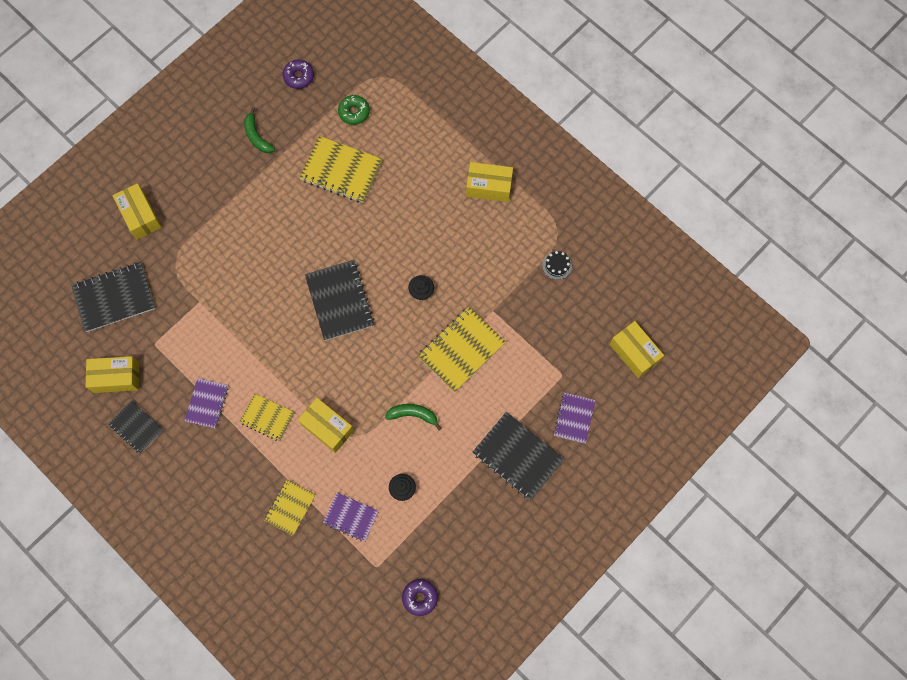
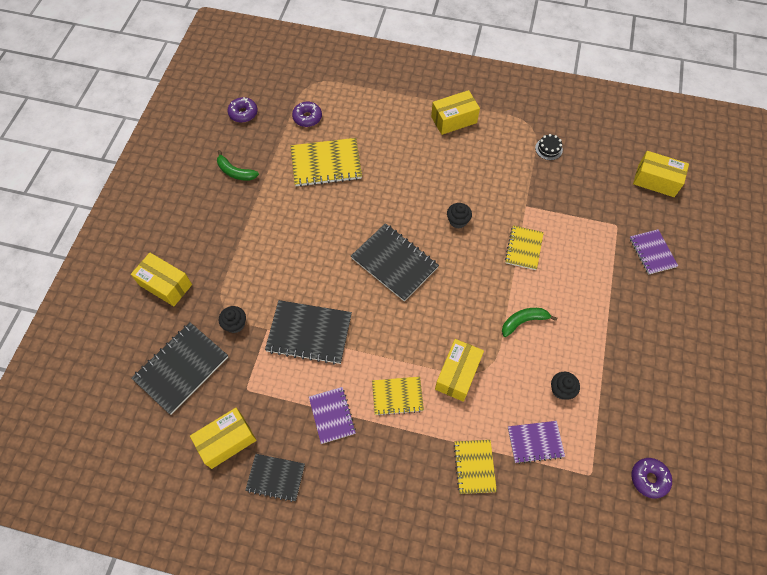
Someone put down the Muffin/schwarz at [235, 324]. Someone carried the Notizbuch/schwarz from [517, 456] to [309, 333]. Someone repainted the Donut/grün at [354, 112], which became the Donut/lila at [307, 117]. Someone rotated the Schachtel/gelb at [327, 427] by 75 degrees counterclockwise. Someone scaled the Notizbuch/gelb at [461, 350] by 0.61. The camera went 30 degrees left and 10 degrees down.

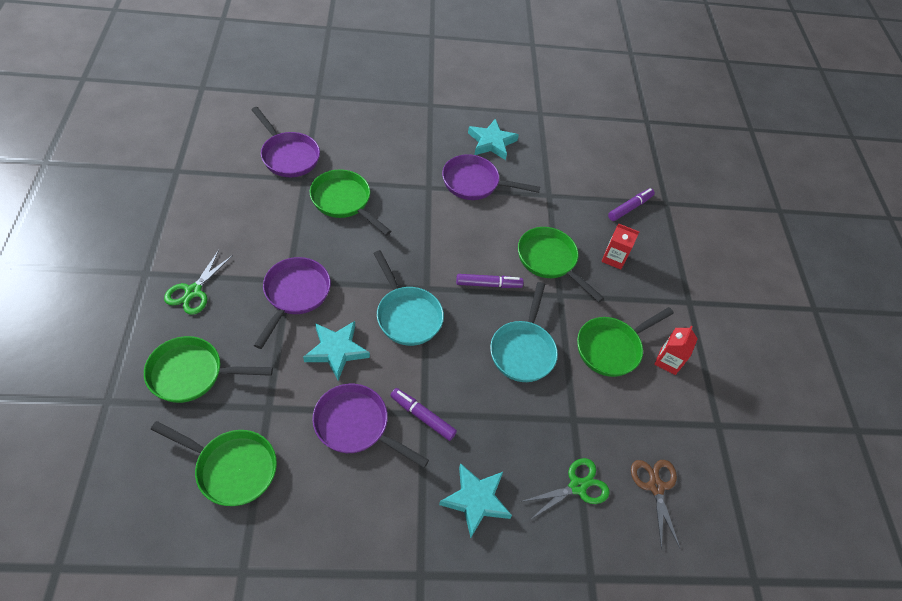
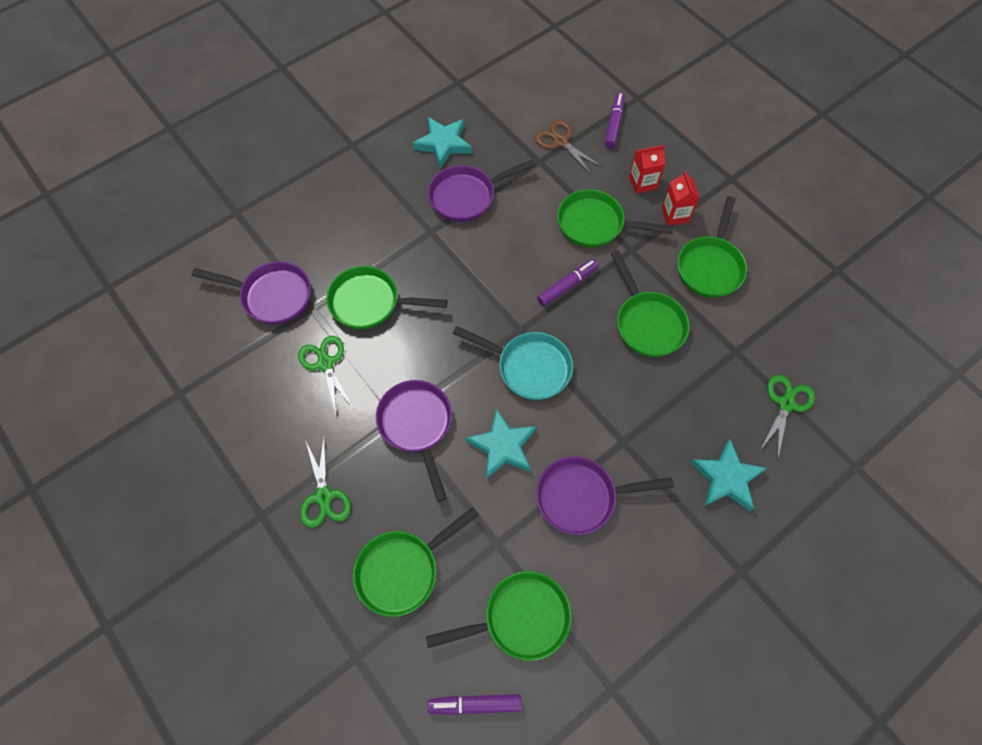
Someone put down the Schere/grün at [325, 363]. Someone carried the Filzstift/lila from [422, 416] to [475, 704]. Someone carried the Schere/braun from [655, 486] to [560, 142]. Someone carried the Getränkekarton/rot from [668, 361] to [675, 214]. Someone repainted the Pfanne/türkis at [523, 350], which became the Pfanne/grün at [647, 323]. The camera went 30 degrees left and 10 degrees up.

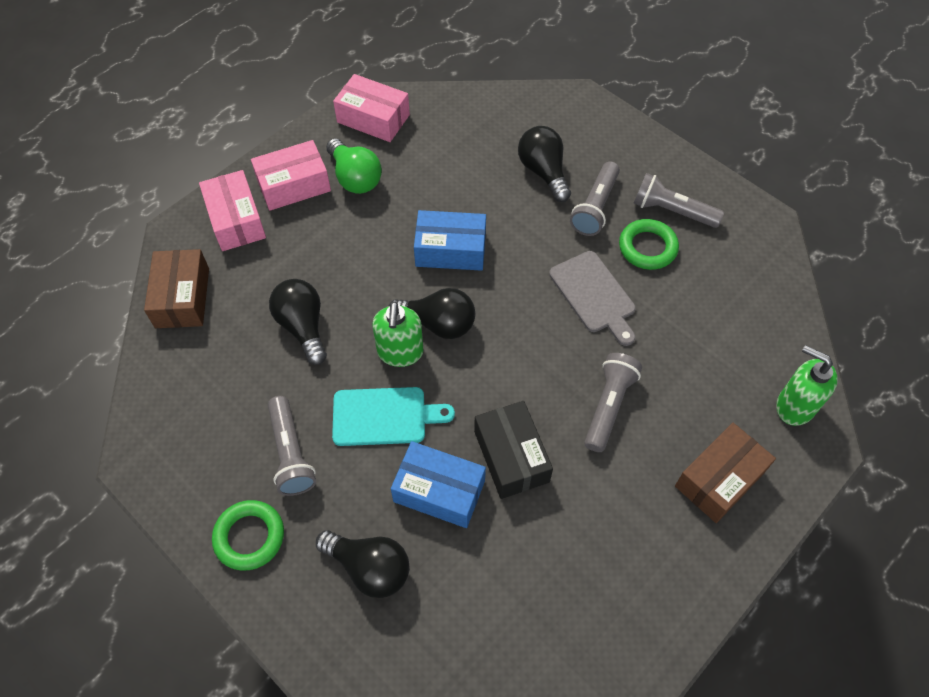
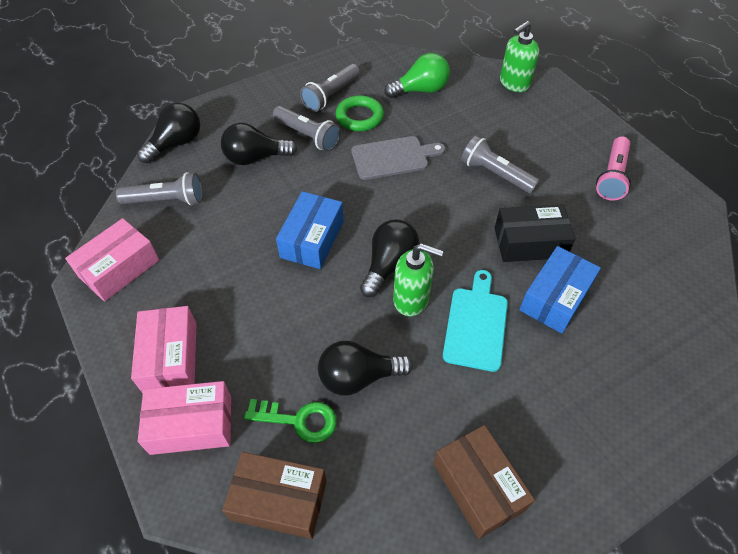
Someone took away the Ring/grün at [249, 537]. Someone put down the Schlüssel/grün at [299, 420]. Someone put down the Taschenlampe/rosa at [612, 176]. Someone carried the Taschenlampe/grau from [291, 453] to [166, 200]. Someone carried the Glühbirne/schwarz from [369, 568] to [176, 144]. Someone carried the Glühbirne/grün from [355, 178] to [420, 90]. Someone carried the Schachtel/braun from [719, 479] to [478, 486]. The camera went 75 degrees left and 5 degrees down.

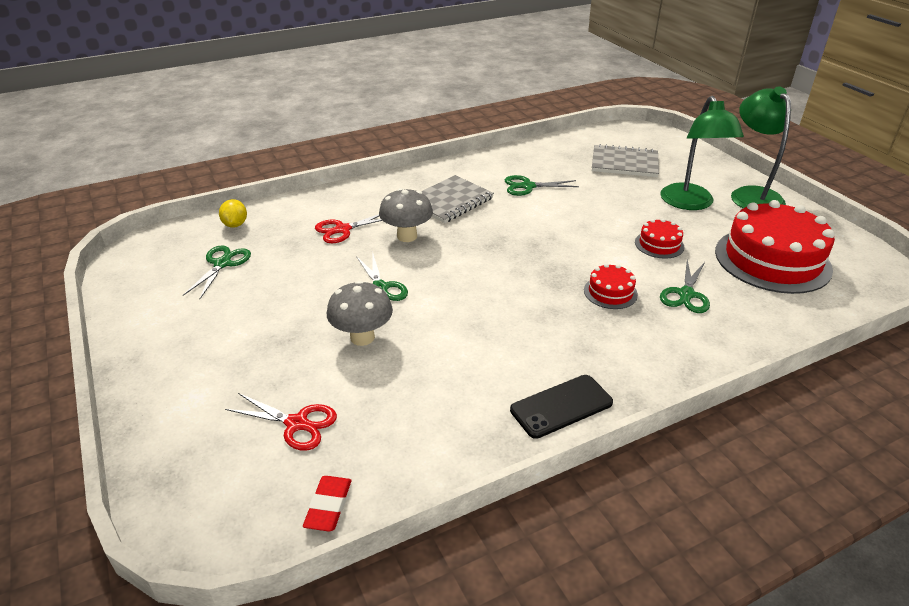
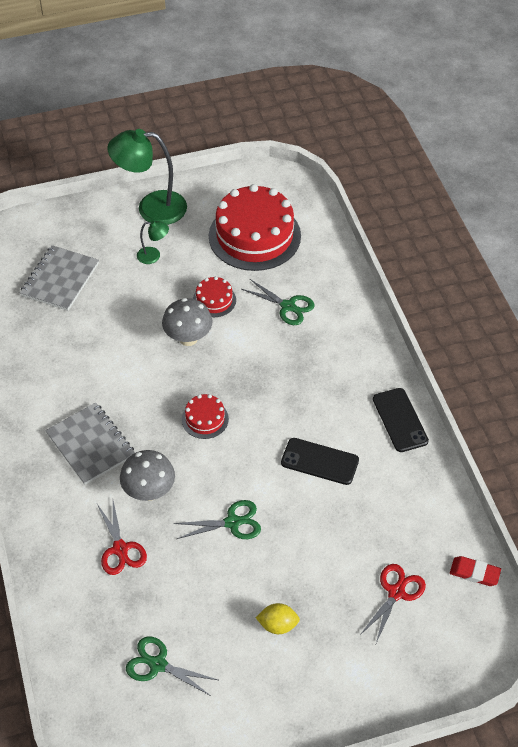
Someone took away the Schere/grün at [527, 186]. Someone put down the Handy/schwarz at [320, 461]. Someone carried the Zitrone/gelb from [235, 224] to [278, 625]. Someone carried the Pilz/grau from [362, 337] to [188, 338]. Someone carried the Kuchen/rot from [610, 292] to [205, 419]. Someone scaled the Lampe/grün at [690, 203] by 0.47. The camera went 80 degrees left and 15 degrees up.

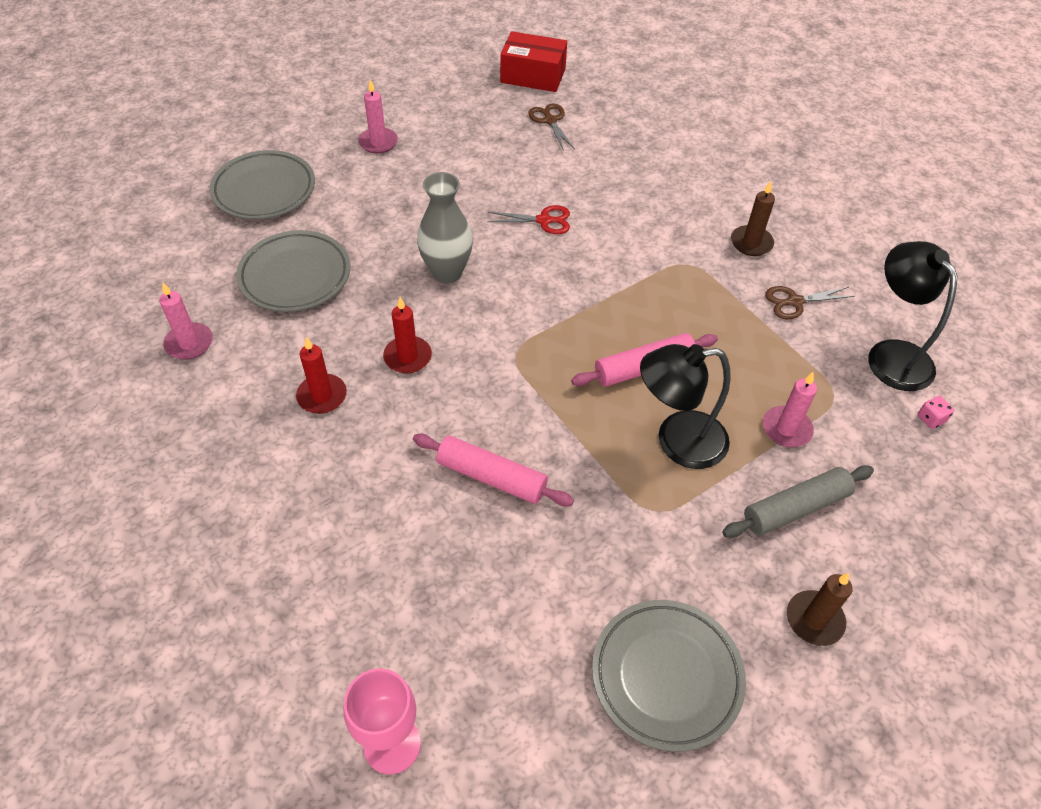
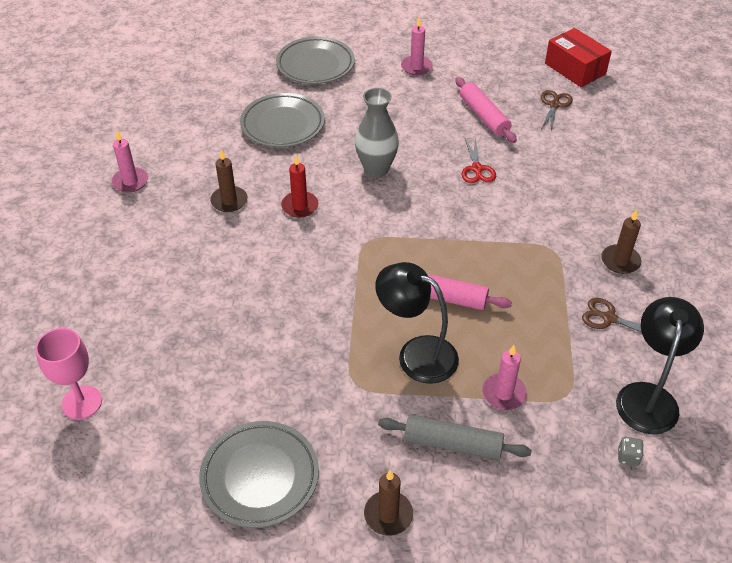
Someone carried the Kerze/rosa from [189, 343] to [130, 182]. Someone carried the Nudelholz/rosa from [491, 477] to [484, 116]. Someone repainted the Kerze/rot at [322, 396], which became the Kerze/braun at [229, 201]. Someone repainted the Spielwürfel/rosa at [931, 419], which became the Spielwürfel/grau at [628, 456]. Someone rotated the Schere/rot at [544, 220] by 45 degrees clockwise. The camera went 40 degrees right and 5 degrees down.

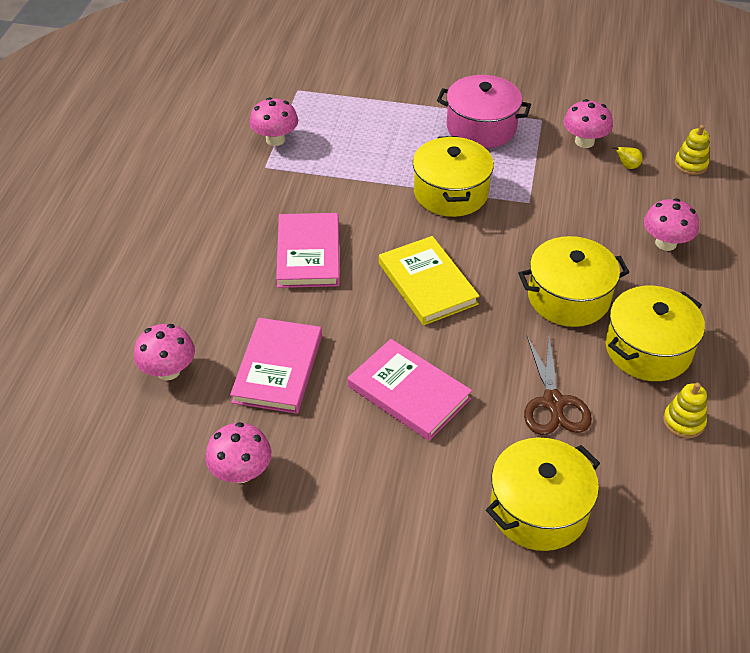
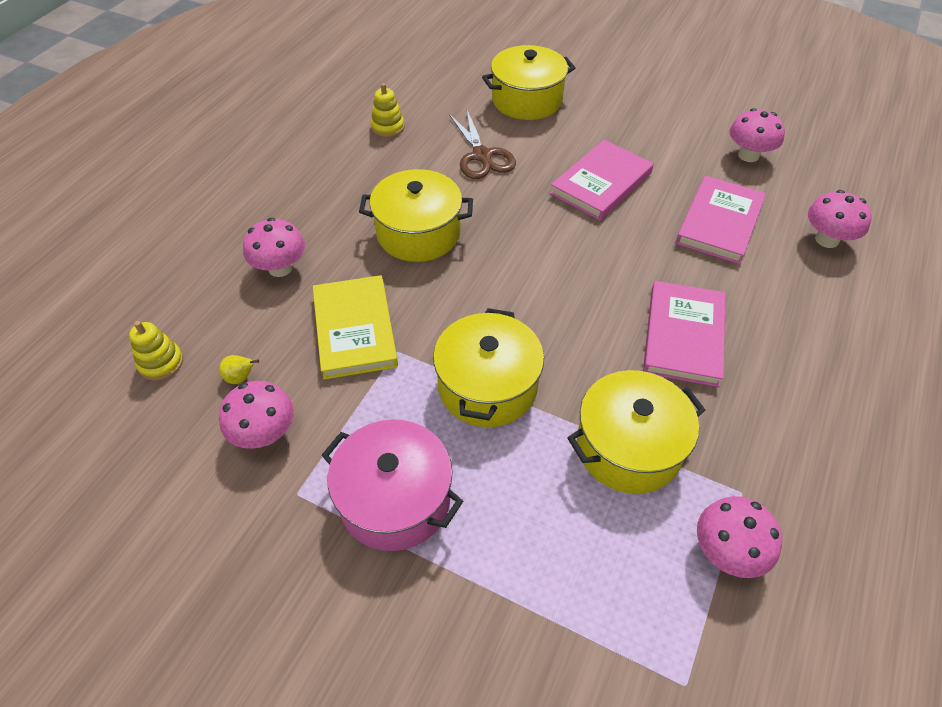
Someone carried the Buch/gelb from [427, 283] to [355, 329]. Someone carried the Kochtopf/gelb from [648, 349] to [628, 447]. Someone rotated the Buch/rosa at [409, 392] by 75 degrees clockwise. Someone rotated the Schere/braun at [553, 402] by 150 degrees clockwise. The camera went 165 degrees left and 5 degrees up.

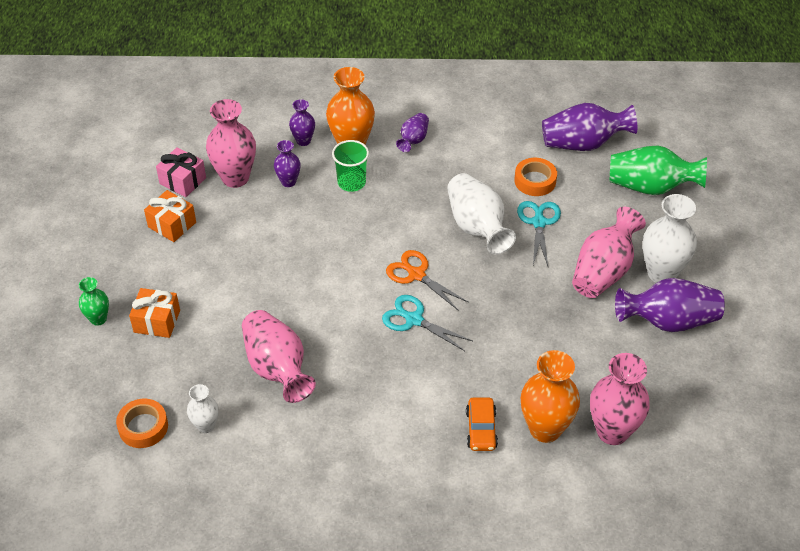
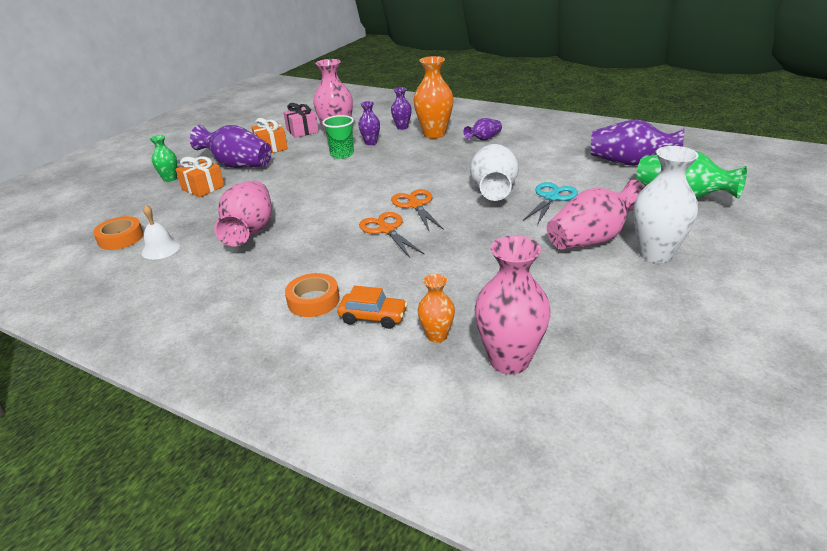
Someone carried the Becher/grün from [351, 182] to [342, 154]. Someone carried the Klebeband/orange from [535, 181] to [313, 300]. Someone carried the Vase/lila from [668, 321] to [237, 165]. Someone swapped the Vase/weiß at [206, 425] for the Glocke/weiß at [161, 249]. Someone repainted the Schere/türkis at [413, 319], which became the Schere/orange at [386, 229]. Someone rotated the Auto/orange at [481, 429] by 105 degrees counterclockwise. Someone scaled the Vase/orange at [545, 429] by 0.54. The camera went 30 degrees right and 15 degrees down.

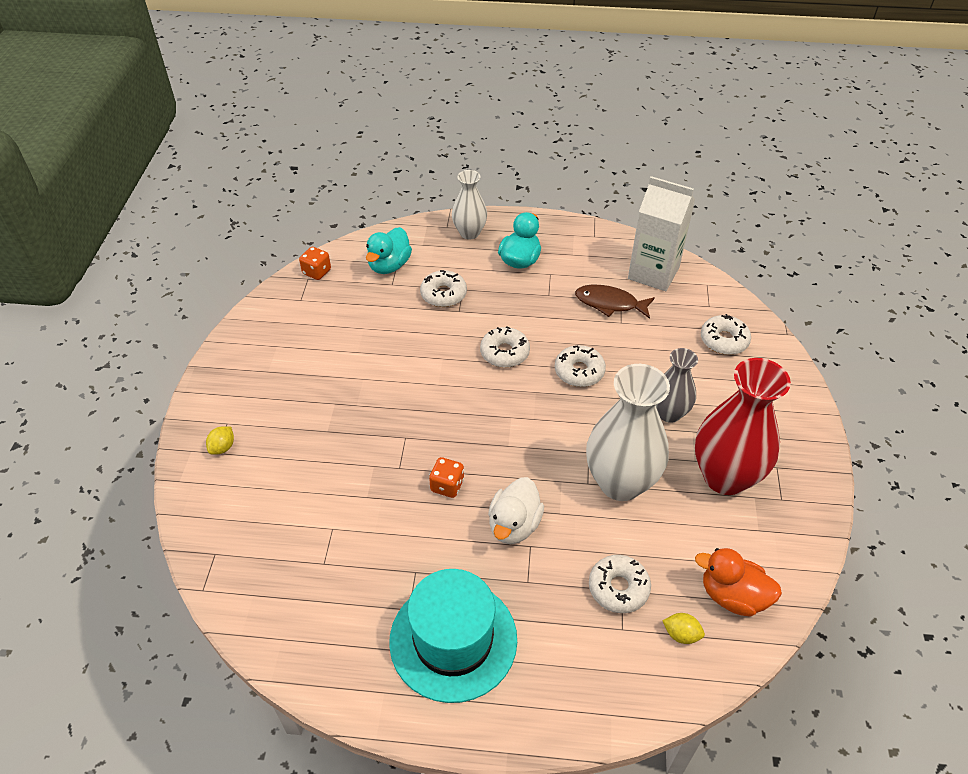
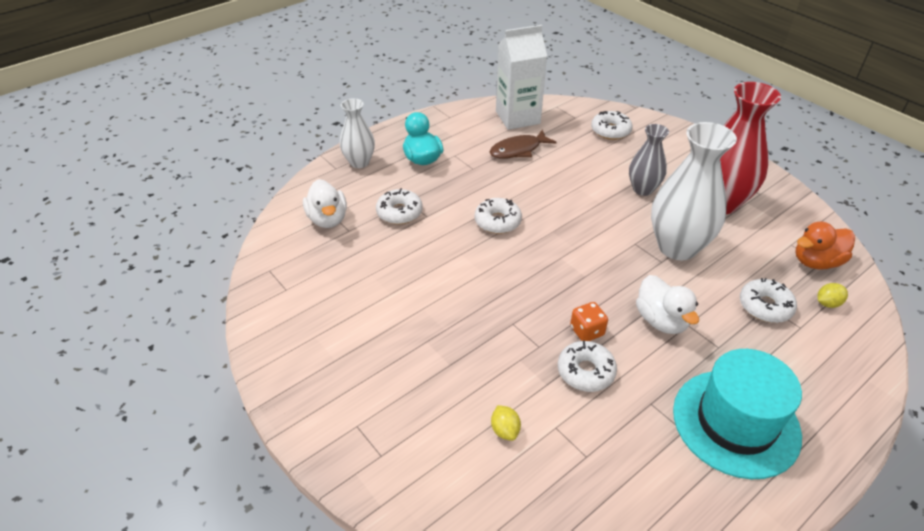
Someone took away the Spielwürfel/orange at [317, 272]. Someone carried the Zitrone/gelb from [223, 447] to [505, 430]. Someone carried the Donut/weiß from [579, 371] to [585, 371]. Someone repainted the Ente/türkis at [389, 265], which became the Ente/weiß at [328, 219]. The camera went 45 degrees left and 5 degrees down.

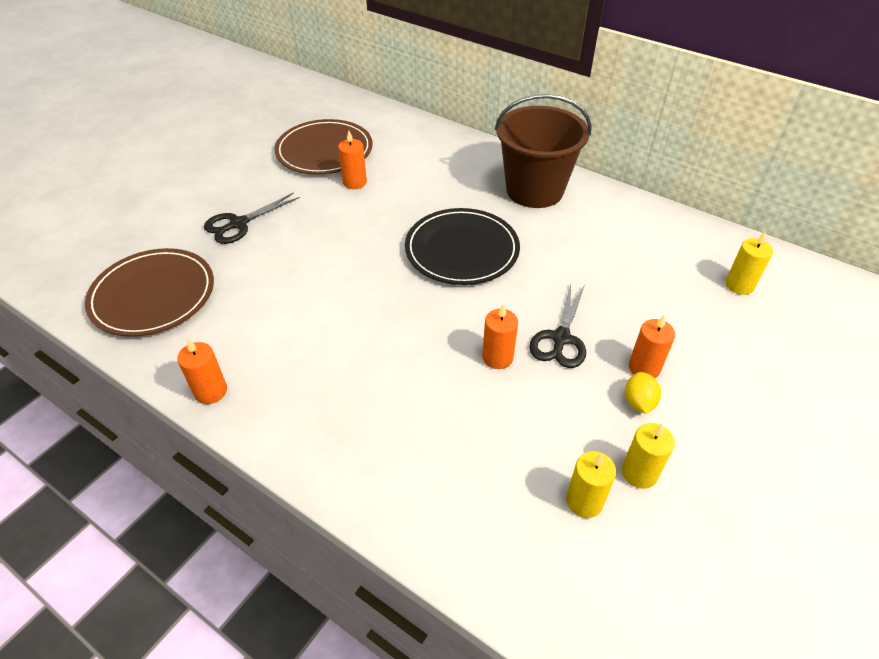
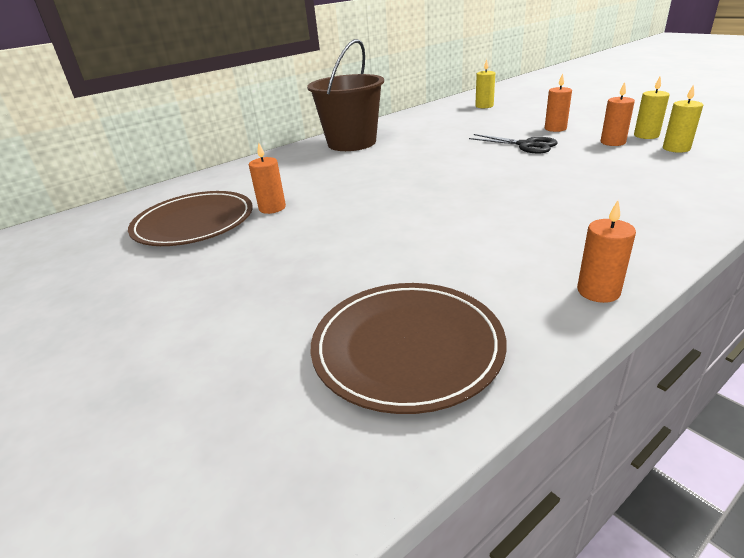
Someone took away the Schere/schwarz at [239, 224]. Someone took away the Teller/schwarz at [462, 250]. Someone took away the Zitrone/gelb at [638, 402]. Someone carried the Kerze/orange from [497, 357] to [613, 142]. The camera went 70 degrees left and 15 degrees down.

